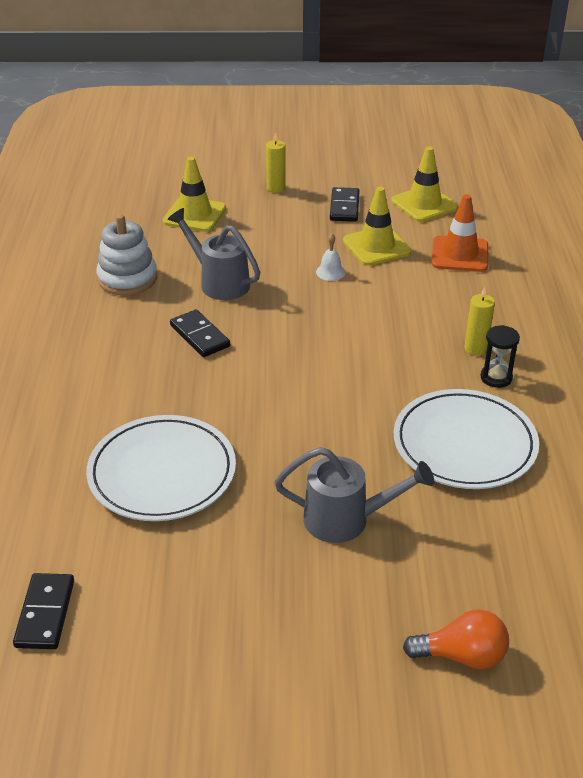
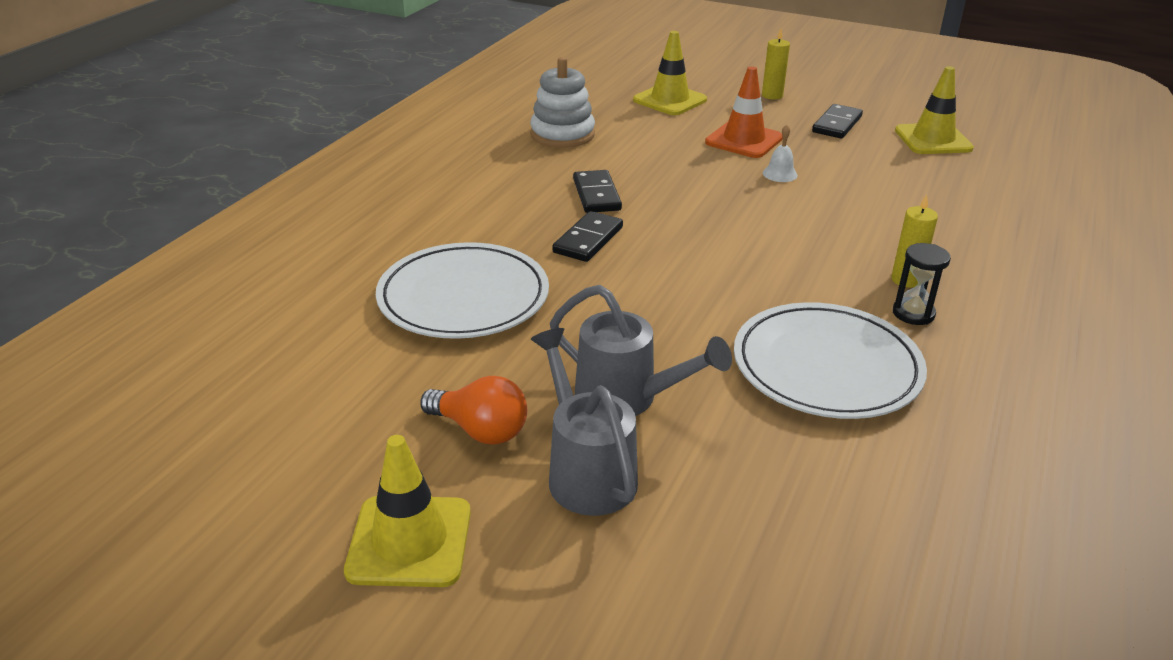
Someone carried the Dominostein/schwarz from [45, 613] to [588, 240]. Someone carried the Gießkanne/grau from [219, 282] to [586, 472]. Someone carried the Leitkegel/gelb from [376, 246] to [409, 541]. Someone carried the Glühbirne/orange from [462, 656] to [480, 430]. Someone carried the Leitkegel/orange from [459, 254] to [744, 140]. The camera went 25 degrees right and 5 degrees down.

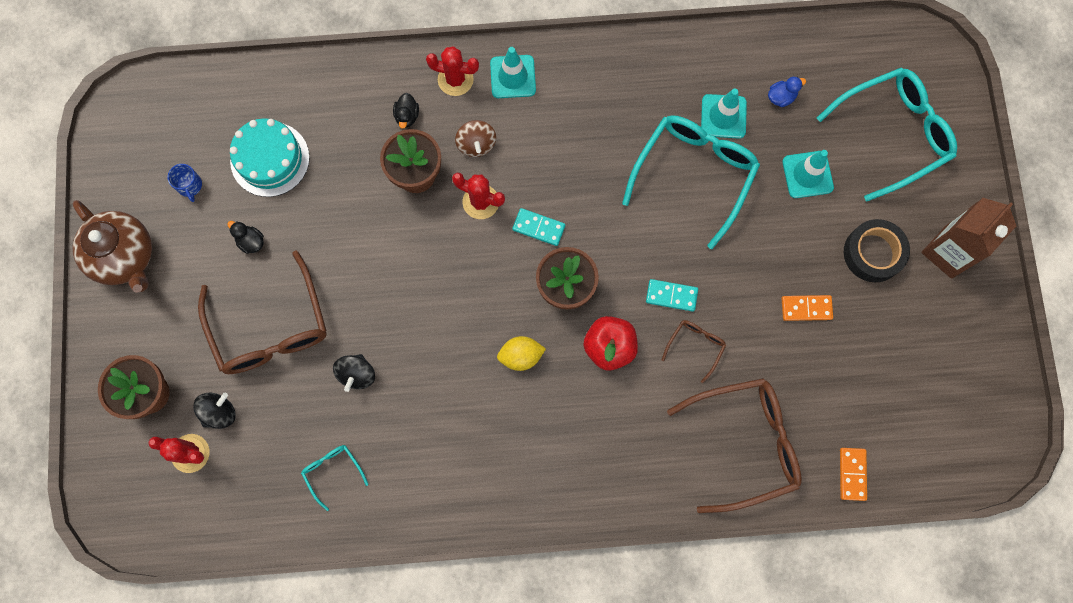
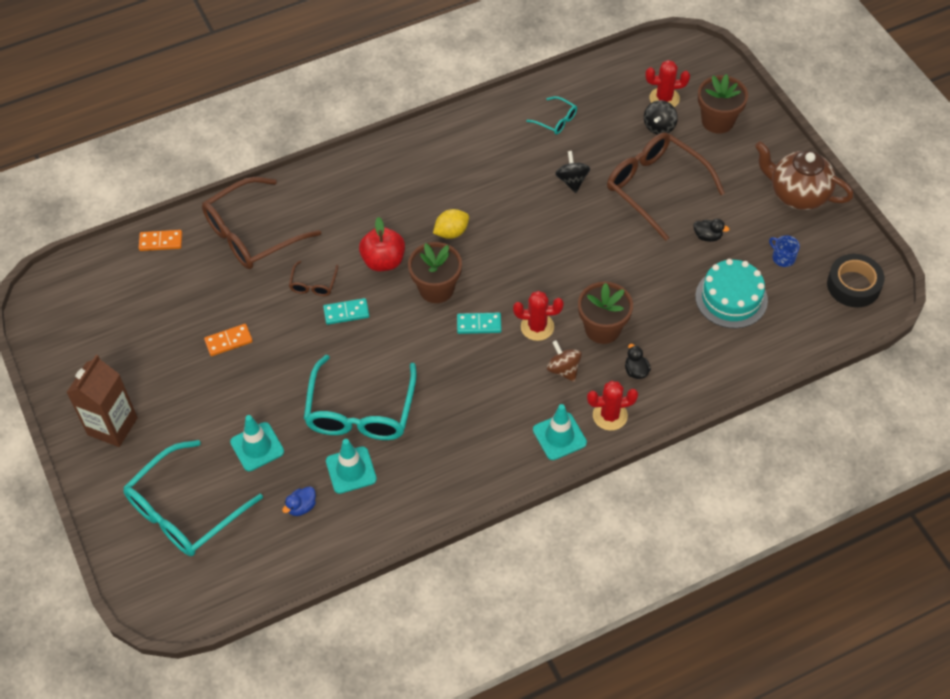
Someone carried the Klebeband/schwarz from [873, 253] to [853, 285]. Someone rotated the Dominostein/orange at [852, 474] by 75 degrees counterclockwise. The camera went 160 degrees right and 20 degrees down.

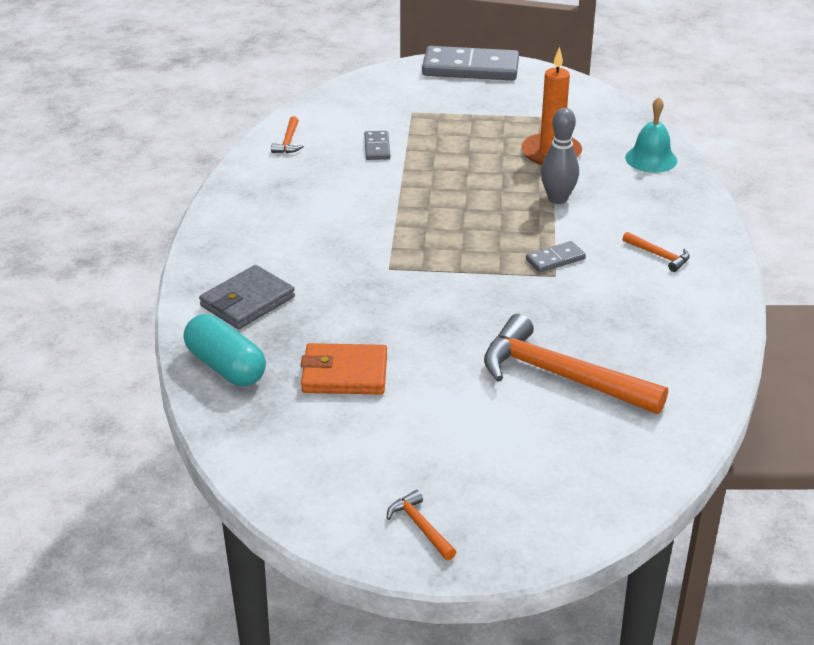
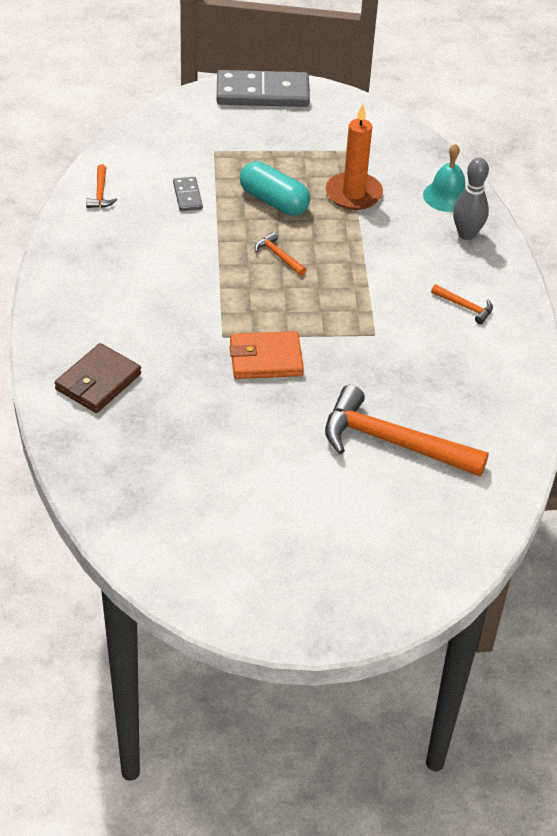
Someone took away the Dominostein/grau at [555, 259]. Someone carried the Kapsel/türkis from [226, 367] to [274, 201]. Someone carried the Geldbörse/orange from [344, 374] to [266, 359]. Someone carried the Hammer/orange from [420, 526] to [278, 256]. Someone carried the Bowlingkegel/grau from [557, 199] to [466, 234]. Someone repainted the Geldbörse/grau at [247, 301], which became the Geldbörse/braun at [98, 382]. The camera went 10 degrees left and 10 degrees up.

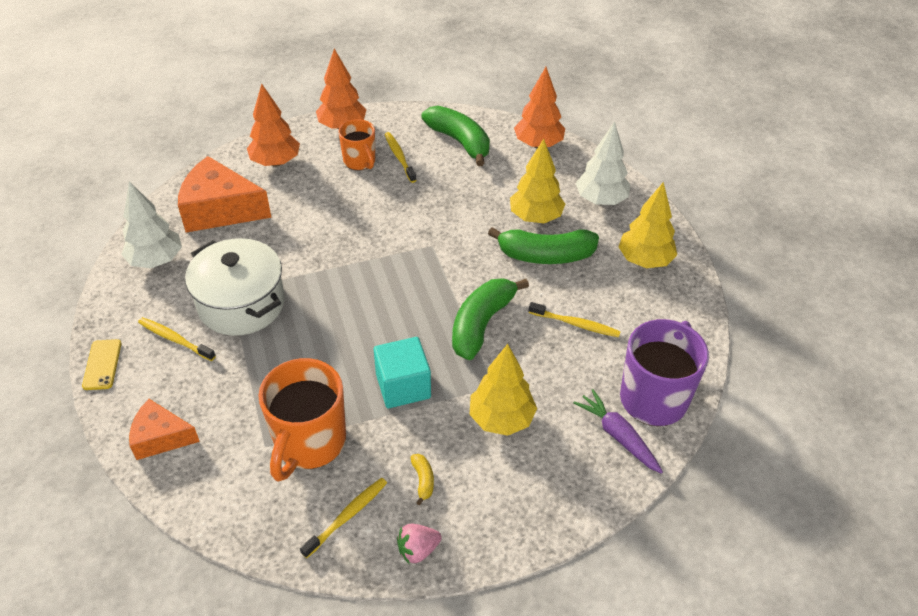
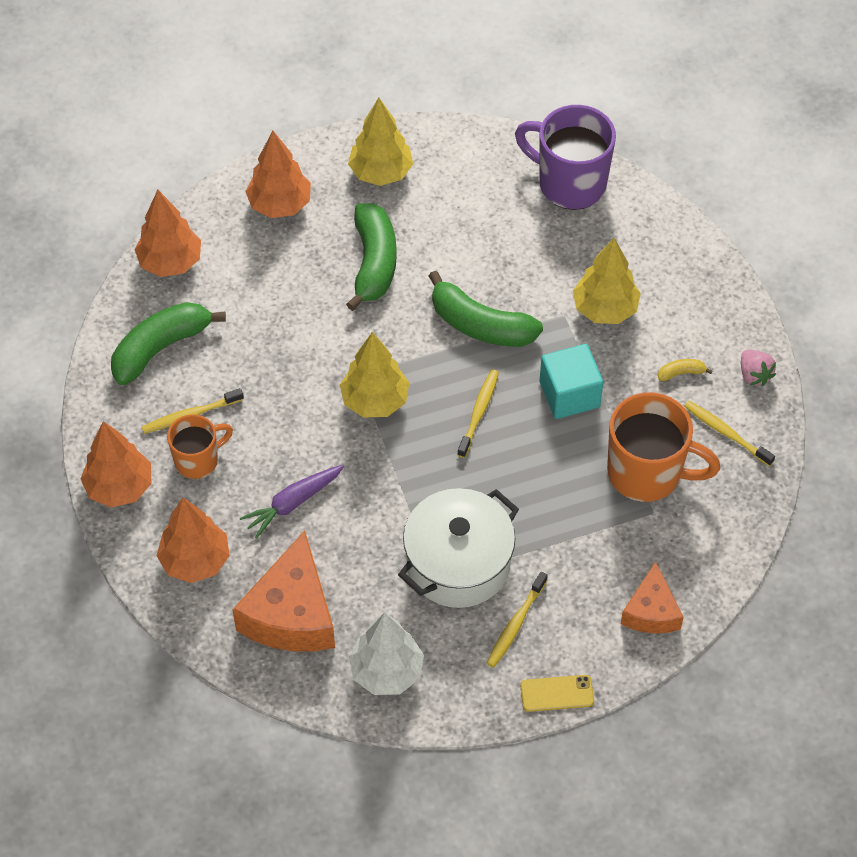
Someone carried the Baum/gelb from [535, 217] to [375, 400]. Someone carried the Zahnbürste/gelb from [576, 324] to [479, 412]. Someone carried the Karotte/lila from [618, 436] to [293, 503]. Someone repainted the Baum/weiß at [601, 200], which became the Baum/orange at [279, 204]. The camera went 90 degrees left and 10 degrees up.

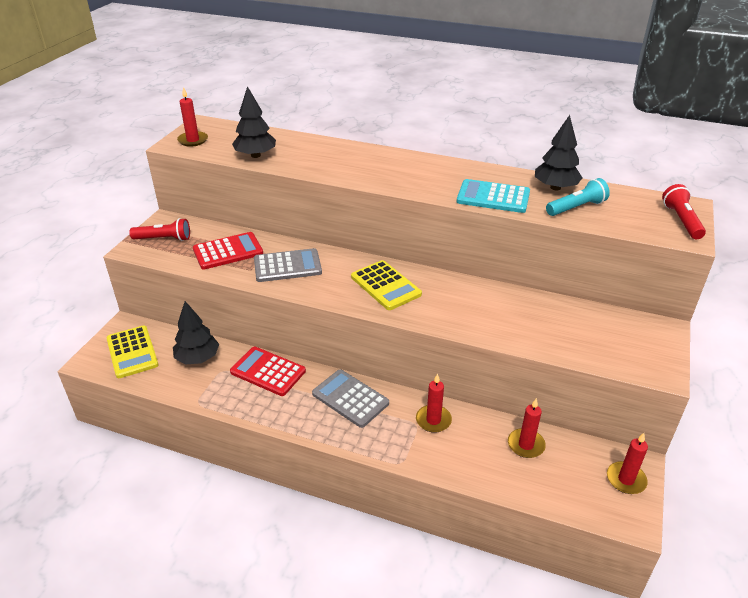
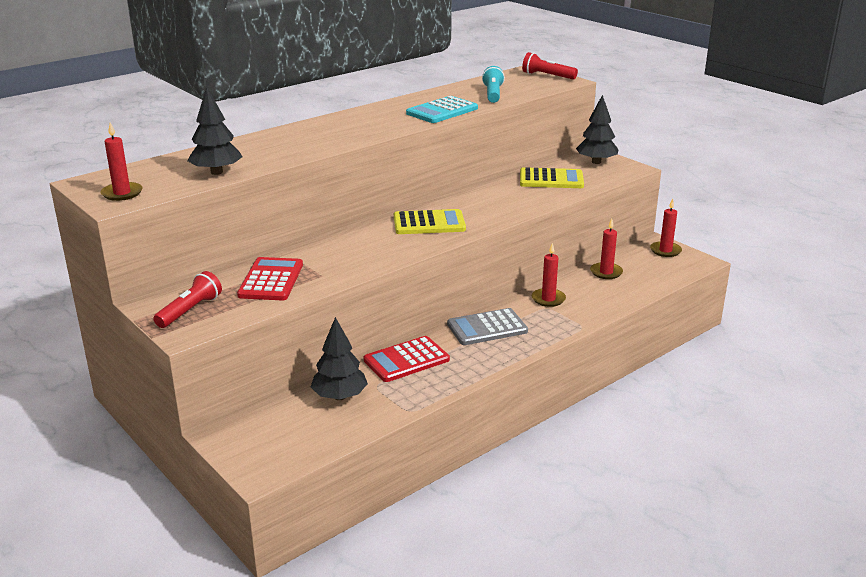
Someone took away the Taschenrechner/grau at [287, 266]. Someone carried the Taschenrechner/gelb from [132, 352] to [551, 179]. Someone carried the Baum/schwarz from [555, 187] to [596, 162]. The camera went 60 degrees left and 10 degrees down.

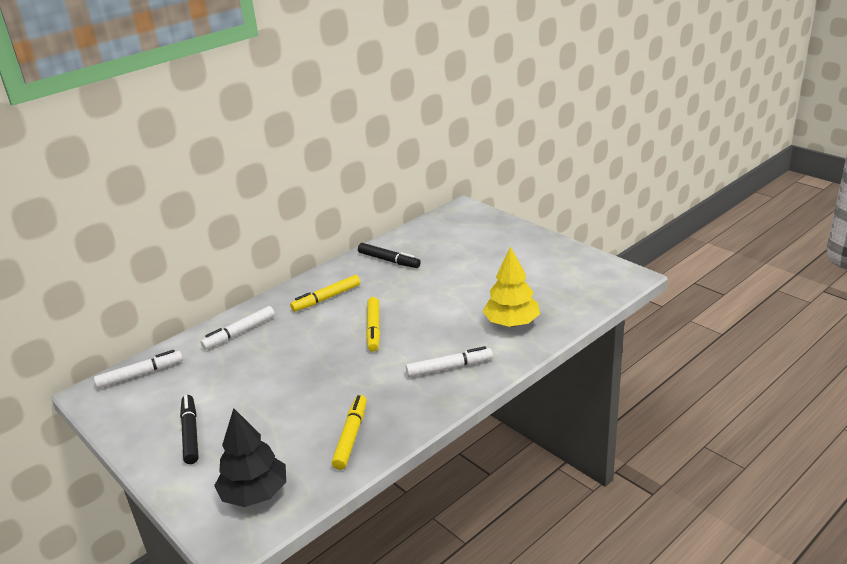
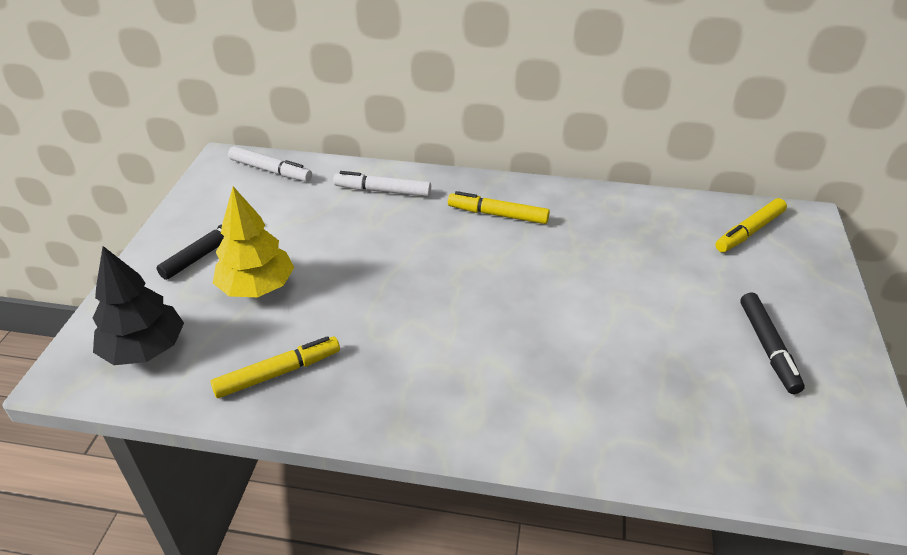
Someone took away the Filzstift/weiß at [449, 368]. Someone carried the Filzstift/schwarz from [389, 260] to [767, 347]. Someone carried the Filzstift/gelb from [373, 329] to [749, 231]. Someone carried the Baum/gelb from [511, 323] to [257, 287]. The camera went 50 degrees right and 10 degrees up.

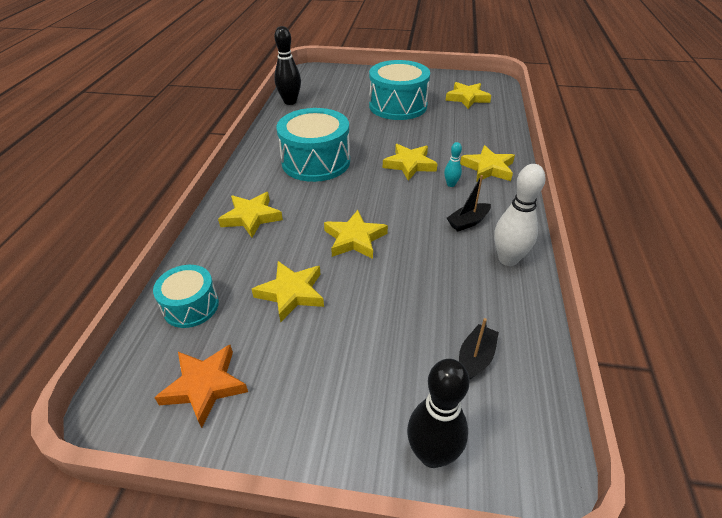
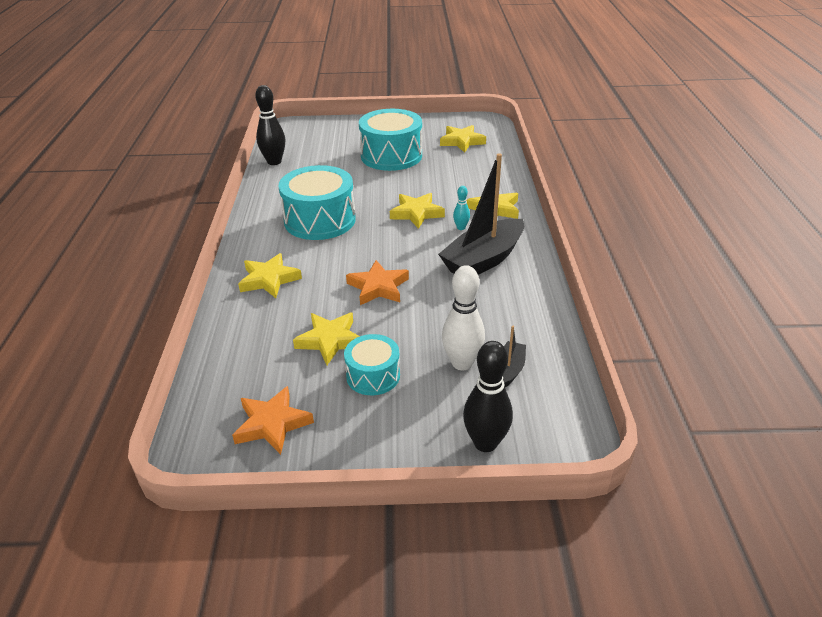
Someone carried the Trommel/türkis from [191, 306] to [373, 375]. Someone carried the Bowlingkegel/weiß from [508, 259] to [462, 363]. Someone repainted the Stern/gelb at [354, 239], which became the Stern/orange at [378, 287]. Someone scaled the Boot/schwarz at [468, 222] by 2.14. The camera went 10 degrees left and 5 degrees down.

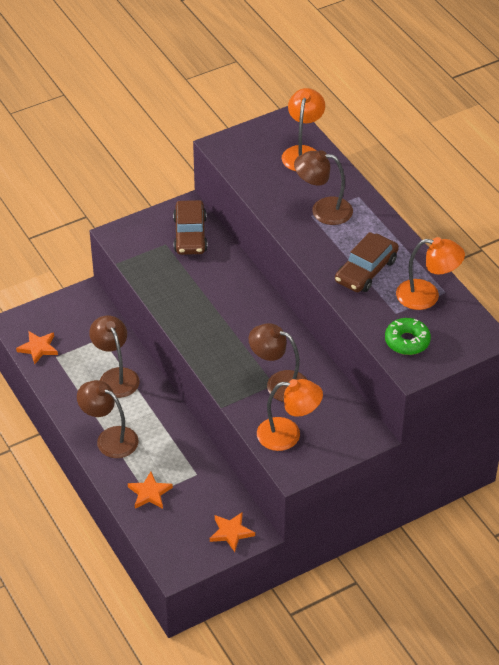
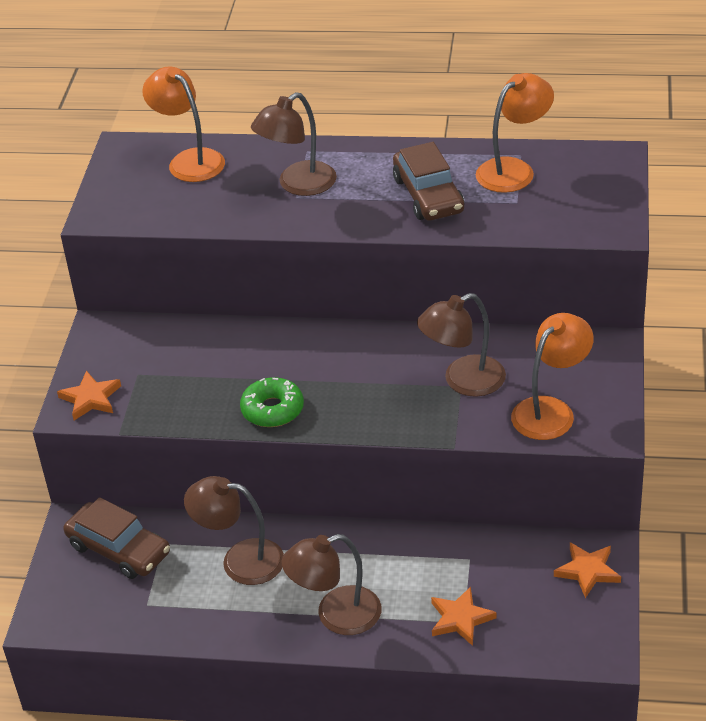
Someone carried the Stern/orange from [38, 348] to [91, 398]. Someone carried the Auto/braun from [190, 235] to [119, 549]. Someone carried the Donut/grün from [407, 341] to [272, 410]. The camera went 50 degrees left and 5 degrees down.

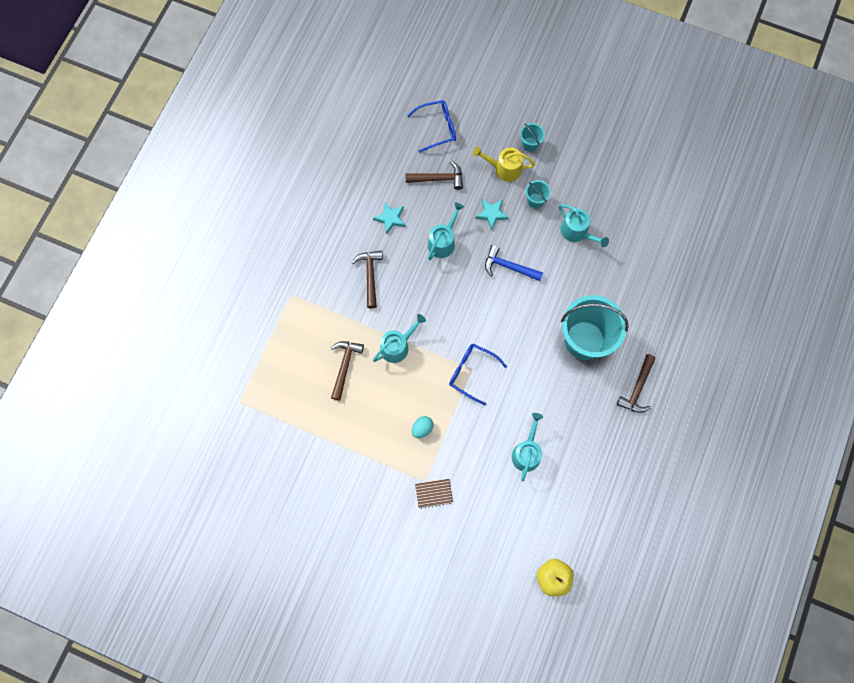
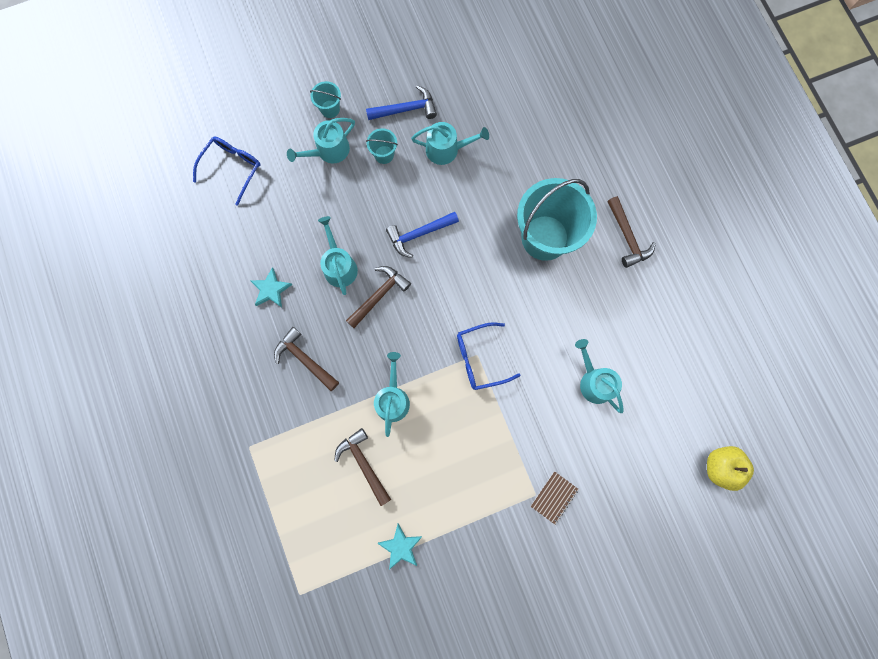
Someone took away the Ei/türkis at [422, 428]. Someone put down the Hammer/blau at [405, 109]. Someone carried the Hammer/braun from [438, 179] to [379, 295]. Someone carried the Stern/türkis from [491, 214] to [401, 546]. Someone repainted the Gießkanne/gelb at [504, 168], which became the Gießkanne/türkis at [329, 151]. The camera went 45 degrees left and 5 degrees up.

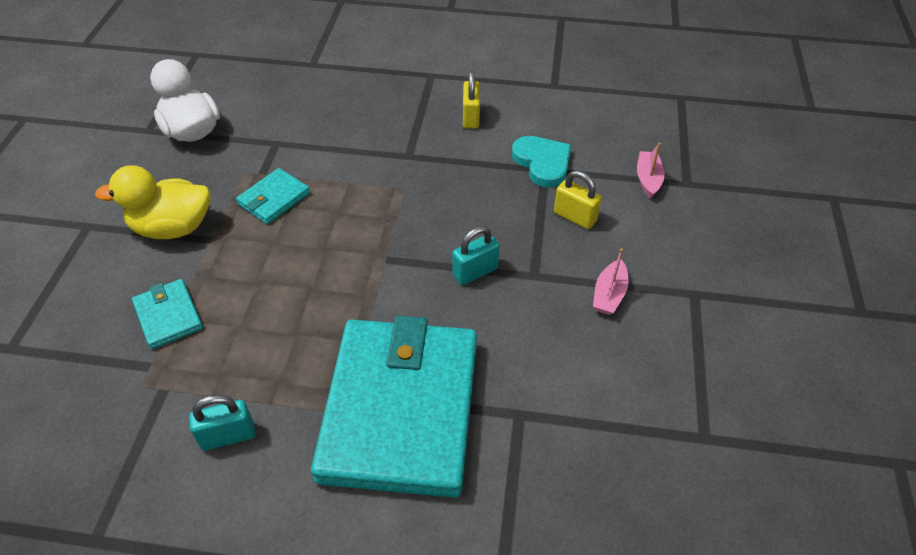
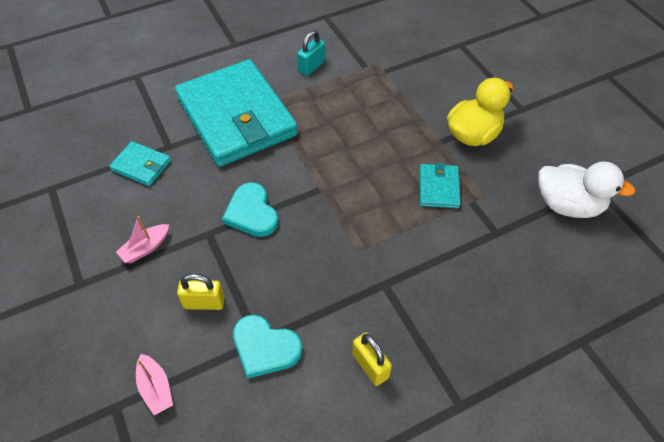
Someone carried the Geldbörse/türkis from [168, 316] to [141, 166]. Someone swapped the Vorhängeschloss/türkis at [475, 272] for the Herz/türkis at [251, 213]. Someone rotated the Boot/rosa at [609, 294] by 120 degrees counterclockwise. The camera went 145 degrees right and 5 degrees up.

